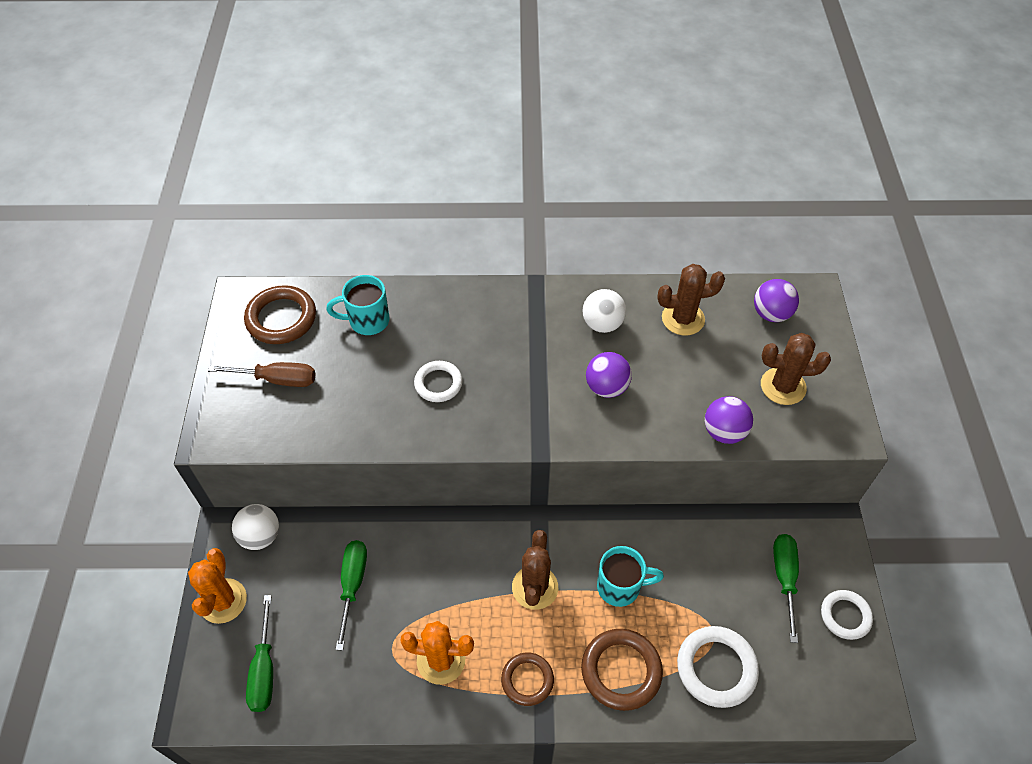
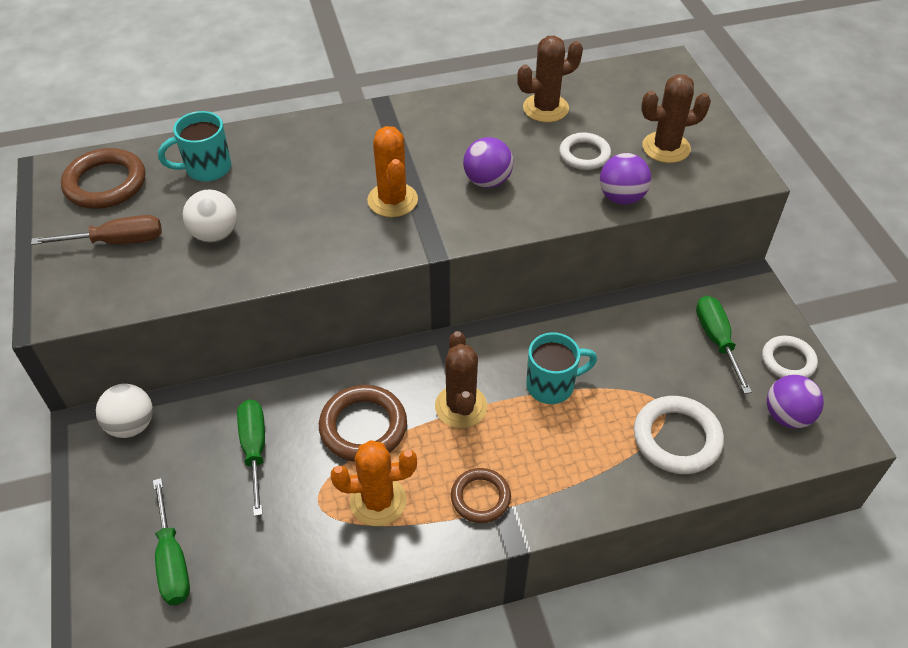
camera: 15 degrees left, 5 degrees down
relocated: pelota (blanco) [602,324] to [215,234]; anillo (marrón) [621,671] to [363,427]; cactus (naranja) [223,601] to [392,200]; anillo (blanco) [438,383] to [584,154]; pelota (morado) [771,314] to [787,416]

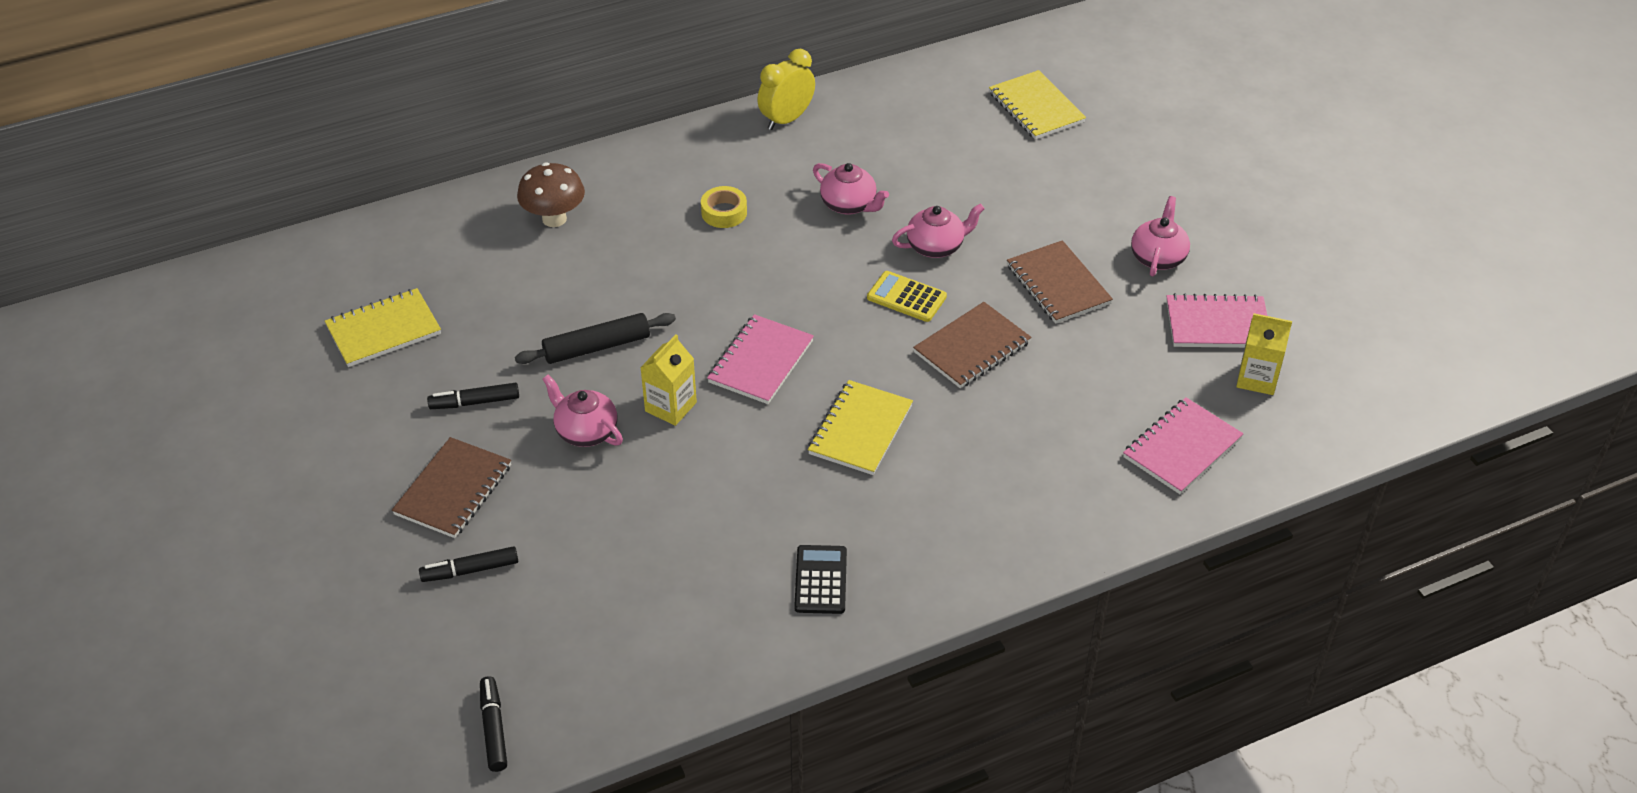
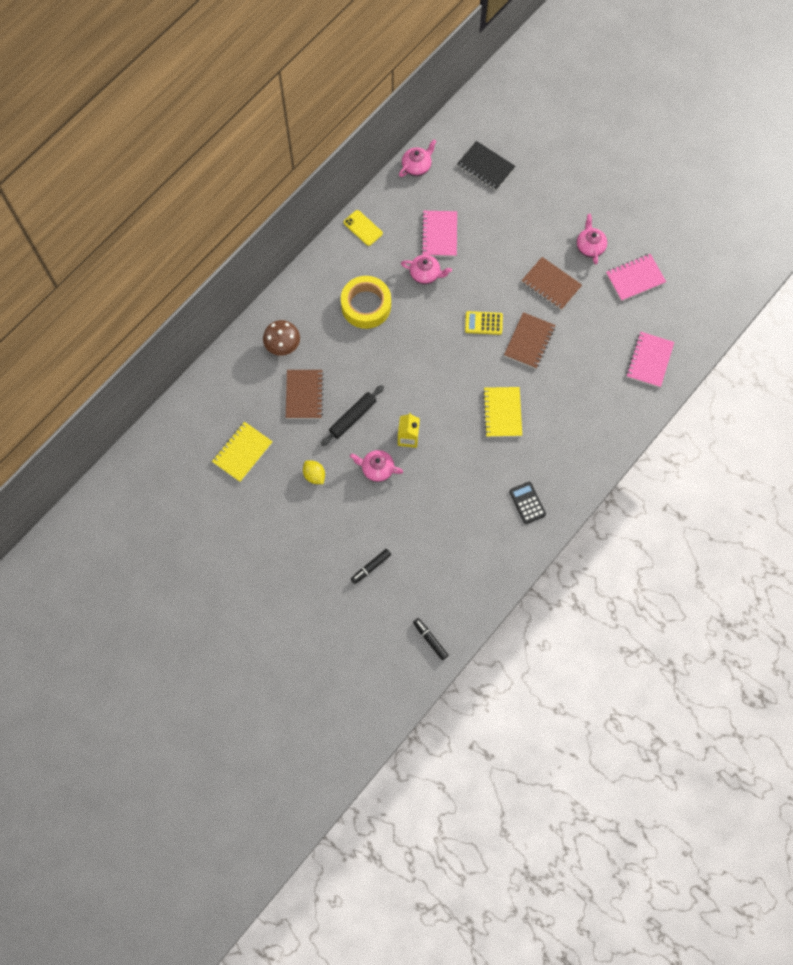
camera: 25 degrees left, 25 degrees up
missing: cartón de leche (amarillo) [1257,378]
relocated: cuaderno (marrón) [453,490] to [304,395]; tetera (rosa) [936,246] to [417,166]; cuaderno (rosa) [761,362] to [439,234]
exchanged: rotulador (negro) [475,402] to limón (amarillo) [314,475]; despertador (amarillo) [786,119] to móvil (amarillo) [363,228]
colour: cuaderno (amarillo) [1036,107] to cuaderno (negro) [485,167]
size: cinta adhesiva (amarillo) [724,212] = [366,305] x1.99

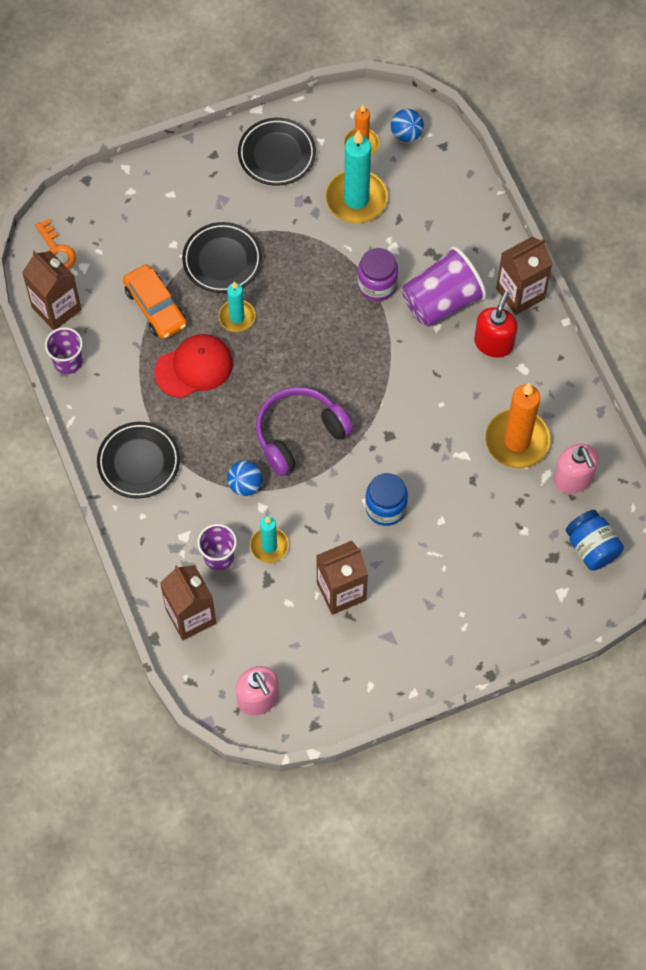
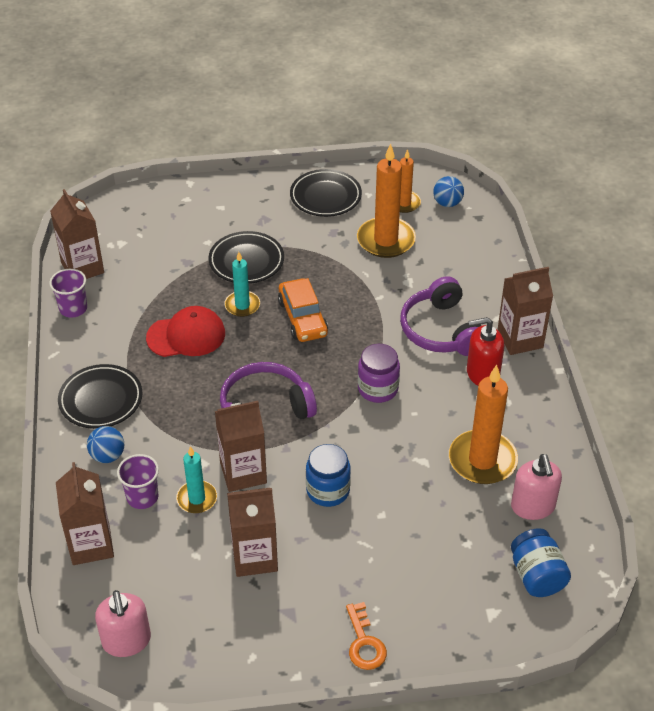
camera: 15 degrees right, 20 degrees down
appeared: cartón de leche (marrón) [243,472]
relocated: pelota (azul) [245,485] to [108,456]; coche (naranja) [155,307] to [302,318]; llave (naranja) [56,251] to [364,642]; tarro (morado) [377,285] to [378,389]
exchanged: vaso (morado) [441,301] to auriculares (morado) [441,330]
colour: vela (turquesa) [356,199] to vela (naranja) [386,240]
spun: dispensador de jabón (rojo) [494,343] = [482,373] 135 degrees counterclockwise

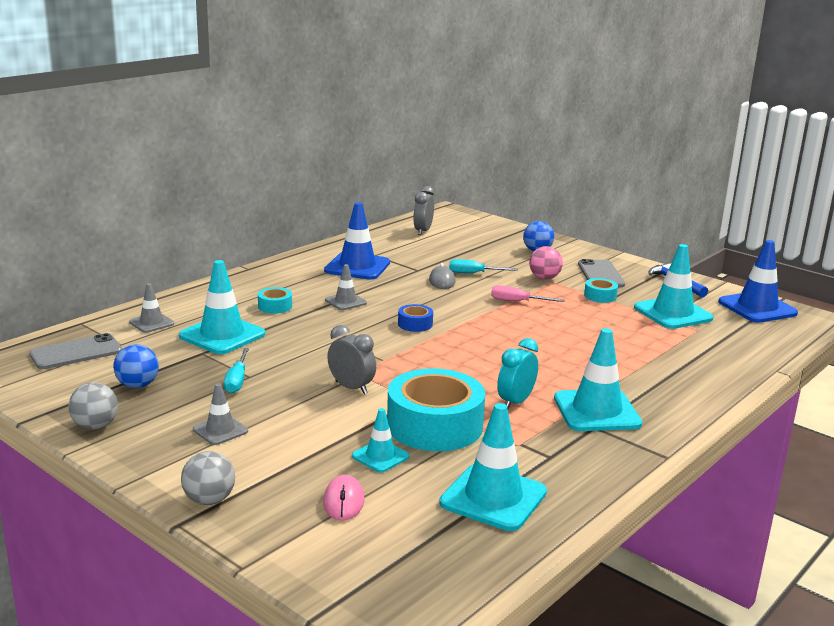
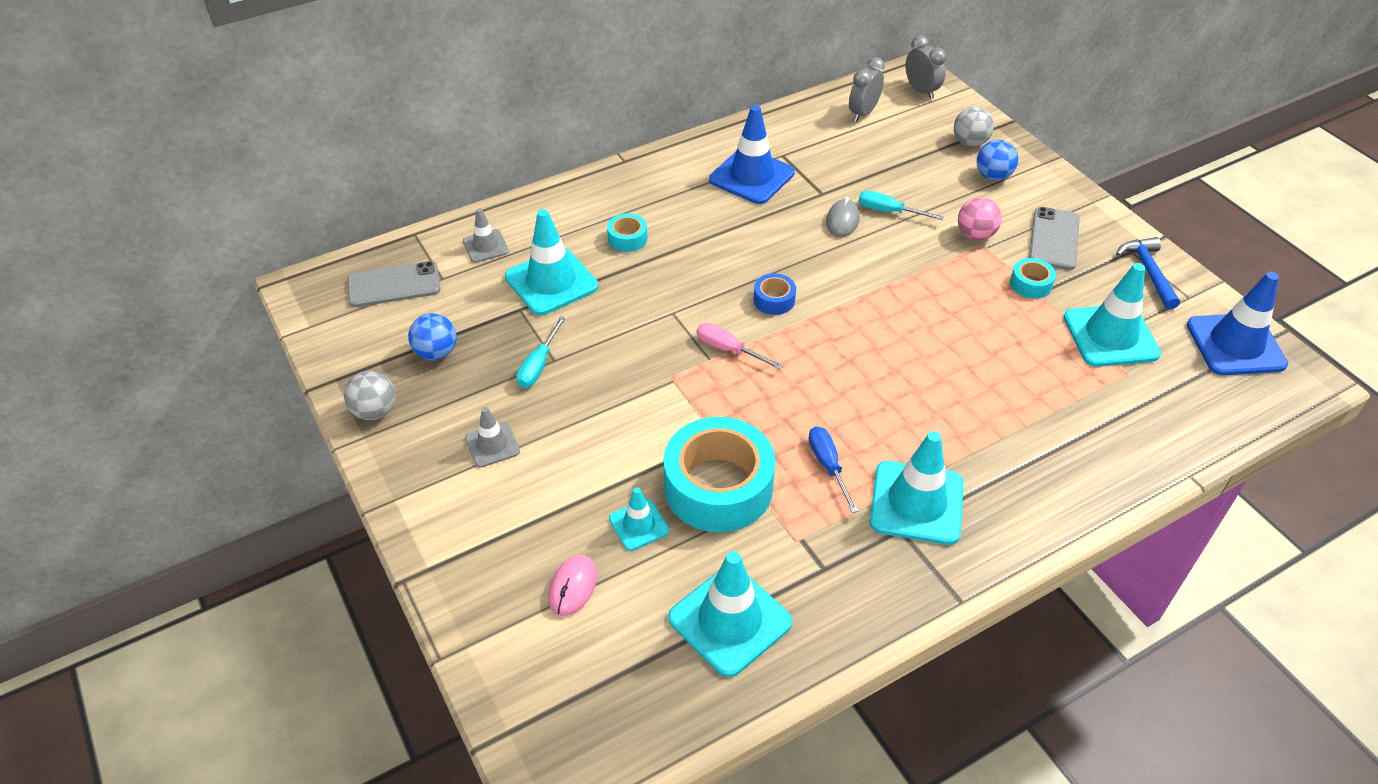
camera: 20 degrees right, 25 degrees up
missing: cono de tráfico (gris) [345,301]
relocated: destornillador (rosa) [517,302] to [728,350]; despertador (gris) [351,387] to [921,91]; pelota (gris) [209,500] to [969,143]
exchanged: despertador (turquesa) [515,402] to destornillador (azul) [828,466]

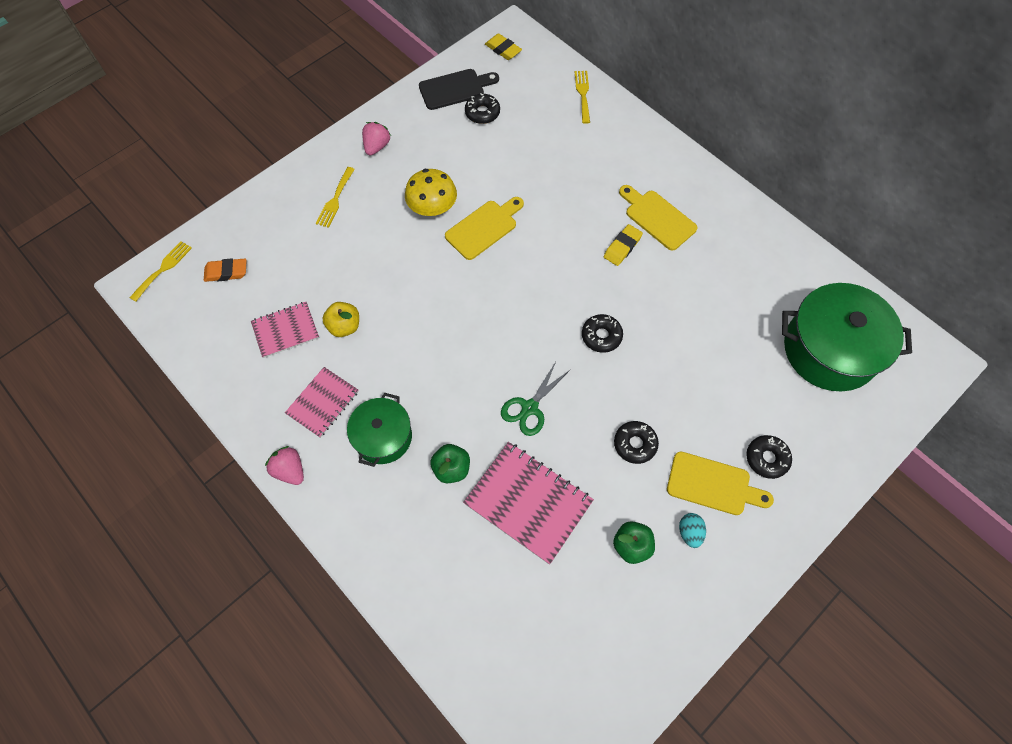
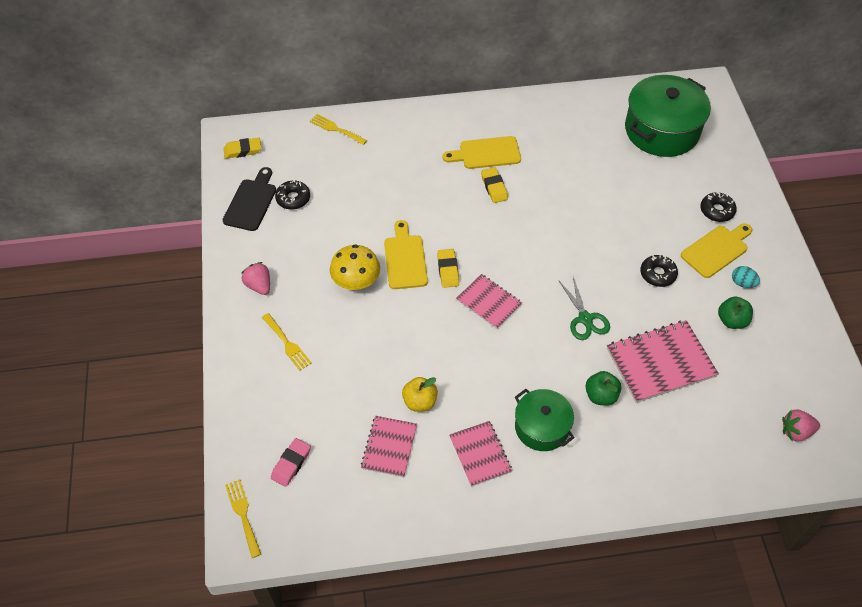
camera: 55 degrees left, 10 degrees down
missing: rosquilla (negro) [601,336]
appeared: goma de borrar (amarillo) [448,270]; cuaderno (rosa) [488,302]
relocated: fresa (rosa) [290,470] to [796,431]
colour: goma de borrar (naranja) [226,272] to goma de borrar (rosa) [291,464]

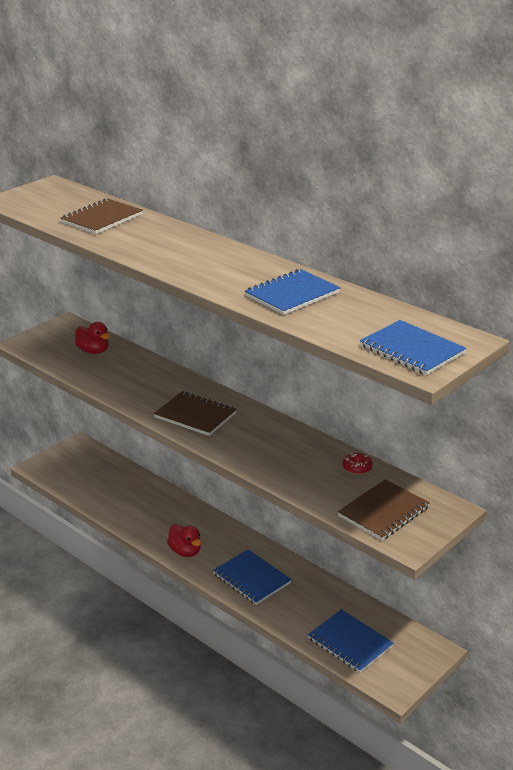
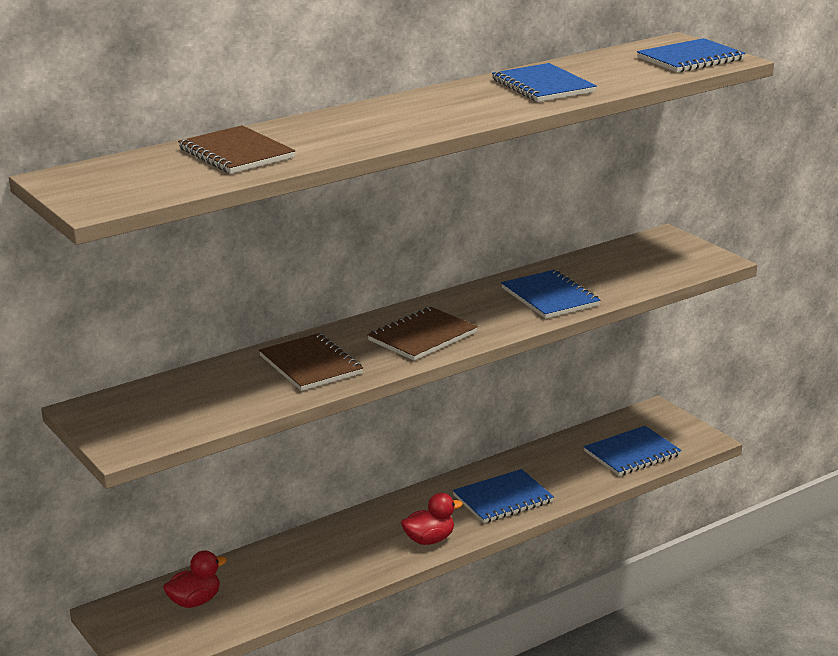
camera: 75 degrees left, 5 degrees down
missing: rosquilla (rojo) [357,467]
appeared: cuaderno (azul) [550,297]
relocated: pato (rojo) [93,351] to [195,601]; cuaderno (marrón) [383,512] to [310,365]

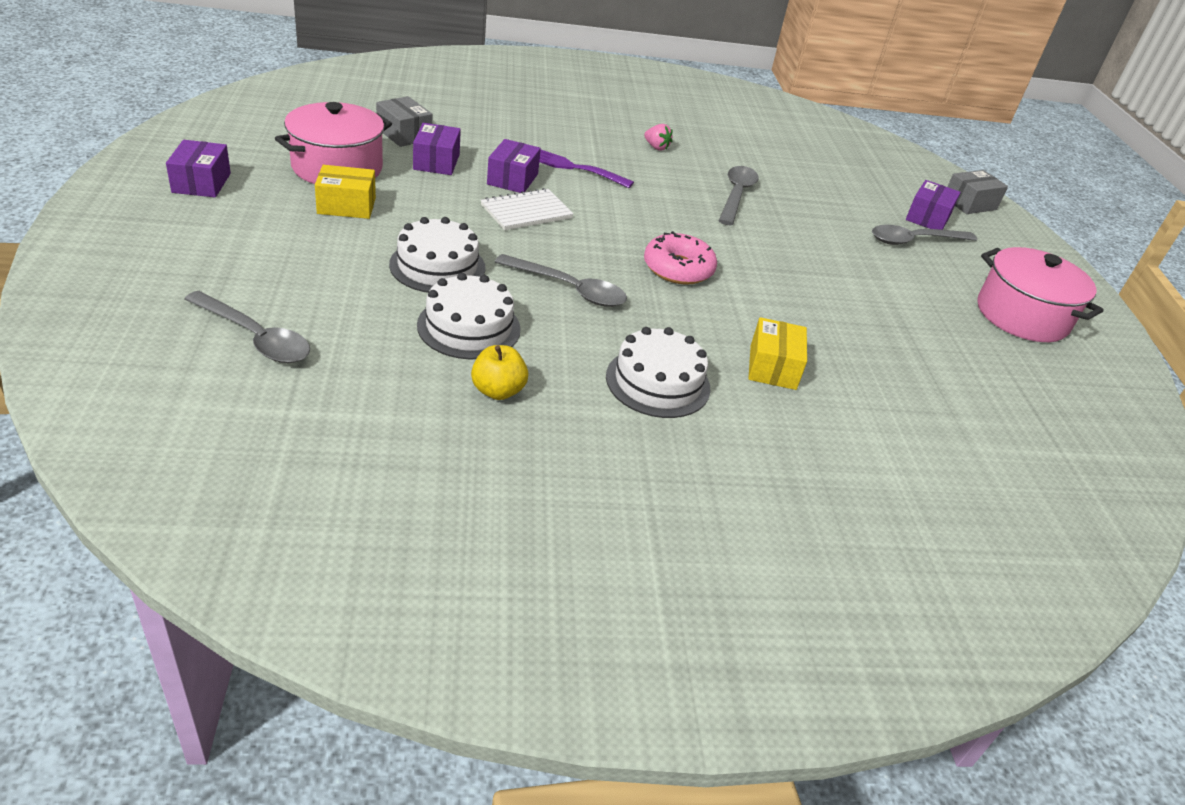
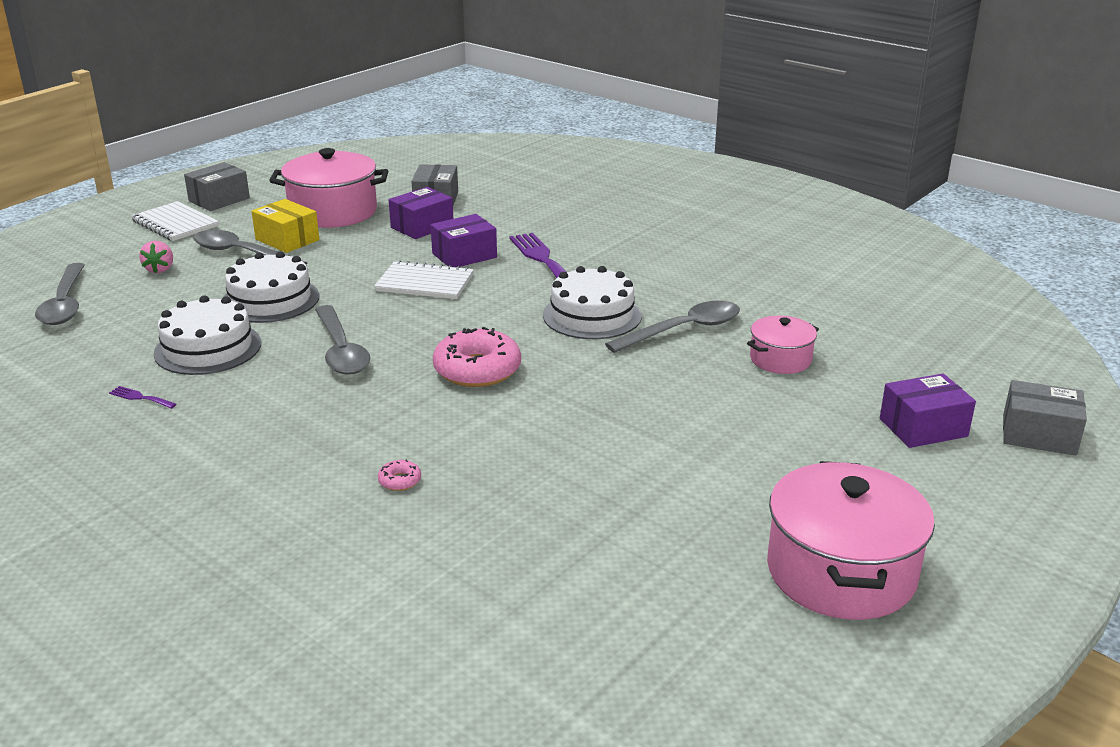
camera: 50 degrees right, 10 degrees down
appeared: cuaderno (blanco) [175,224]; olla (rosa) [780,359]
relocated: fresa (rosa) [656,147] to [160,269]; cuchara (gris) [914,241] to [241,253]; tarta (blanco) [658,382] to [592,315]
exchanged: manzana (amarillo) [498,391] to tenedor (morado) [140,397]; caja (amarillo) [772,367] to rosquilla (rosa) [399,481]
colour: caja (morado) [201,183] to caja (gris) [219,200]

